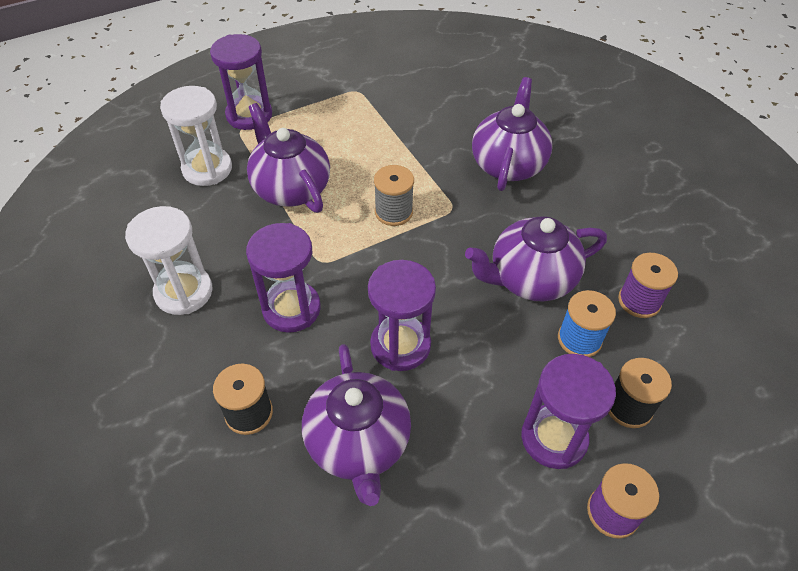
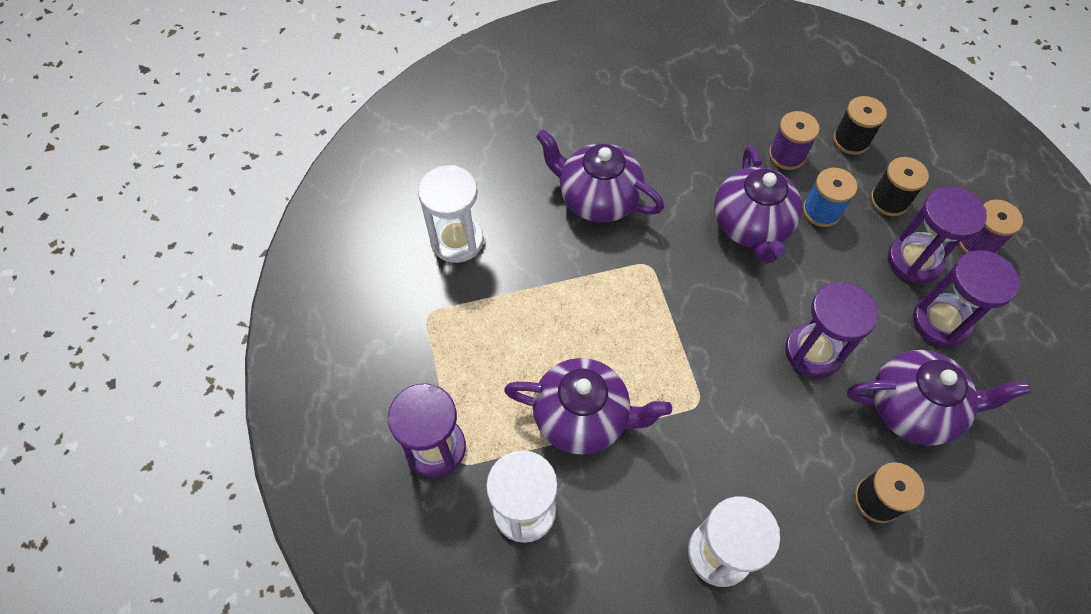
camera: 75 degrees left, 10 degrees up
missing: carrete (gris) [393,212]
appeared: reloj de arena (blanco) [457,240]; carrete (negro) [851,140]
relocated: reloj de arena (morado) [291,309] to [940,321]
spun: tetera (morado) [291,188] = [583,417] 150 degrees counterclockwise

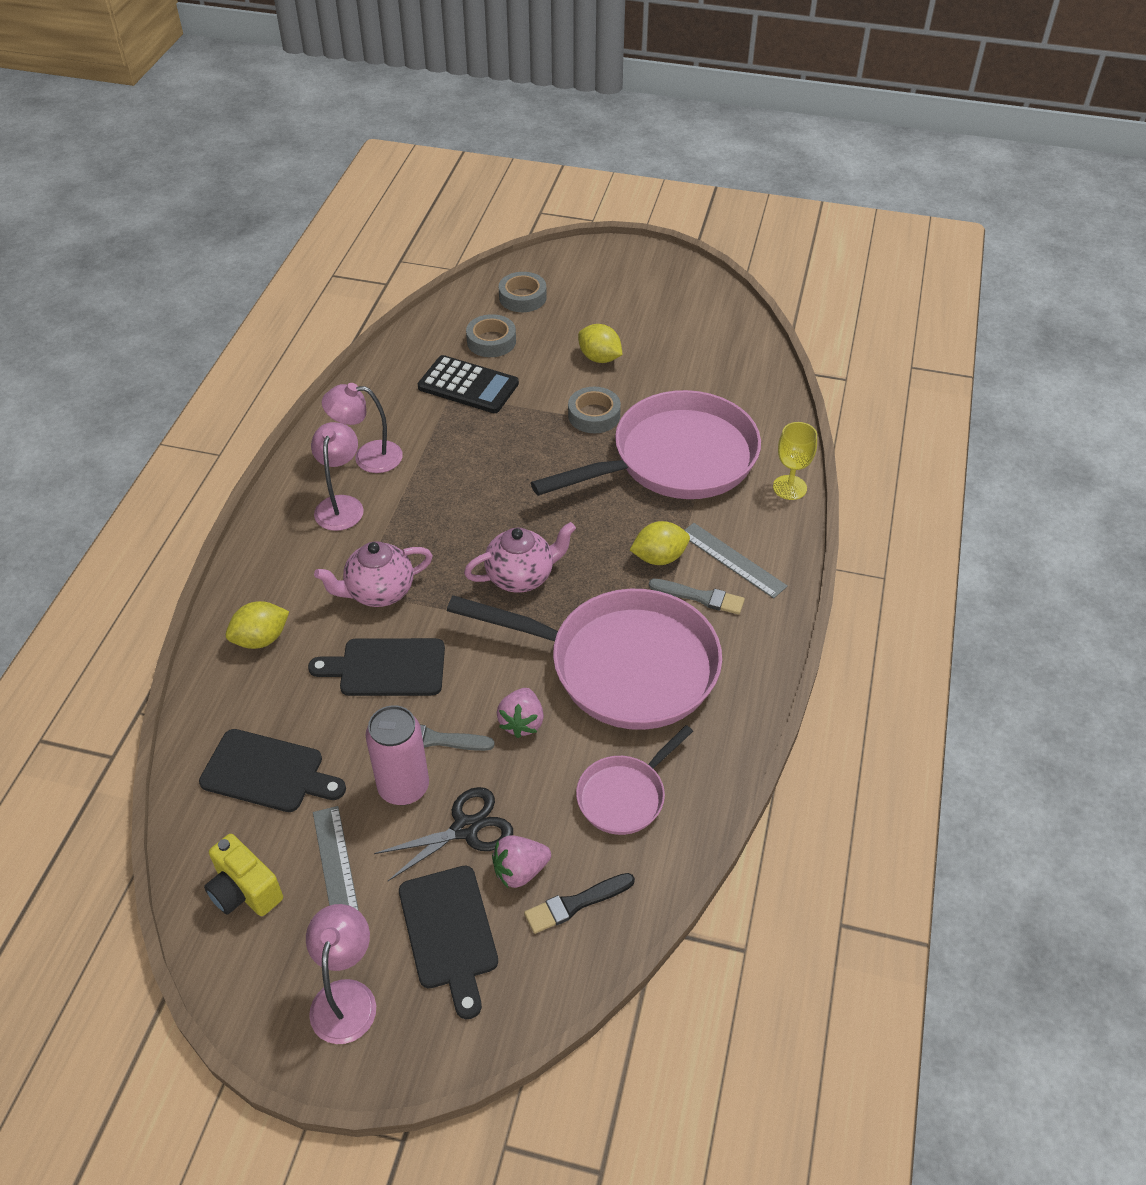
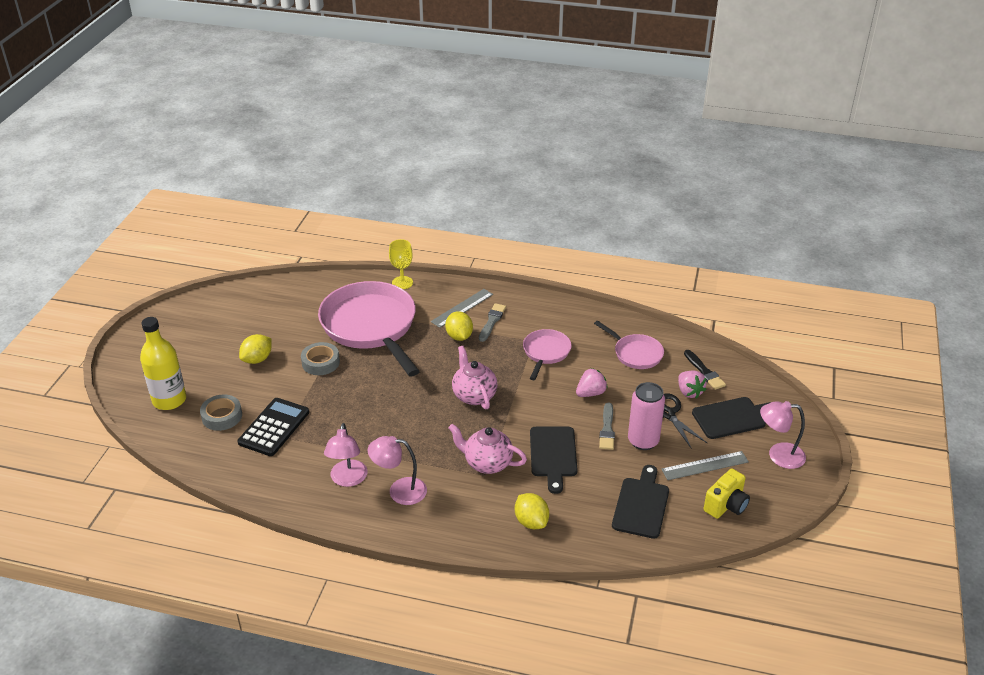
camera: 90 degrees left, 10 degrees down
exchanged: cinta adhesiva (gris) [522,297] to botella (amarillo) [169,400]
spun: tetera (rosa) [379,592] = [487,463] 135 degrees clockwise; fresa (rosa) [521,722] = [590,393] 45 degrees counterclockwise
size: sartén (rosa) [623,666] = [545,353] x0.49

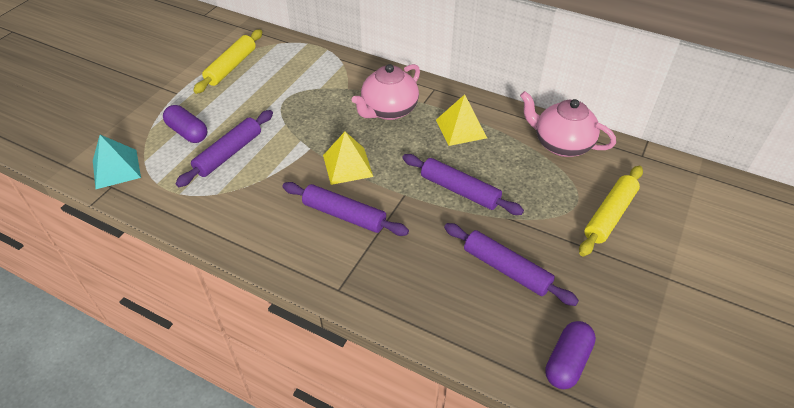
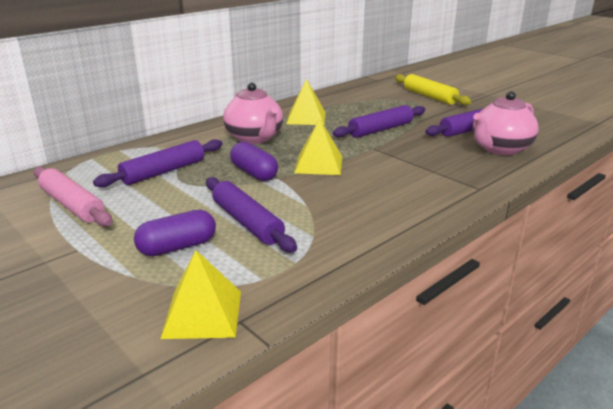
camera: 70 degrees left, 20 degrees down
relocated: rodillo (morado) [344,215] to [163,172]; cápsula (morado) [567,362] to [254,173]; tetera (rosa) [561,144] to [500,149]
colour: rodillo (amarillo) [231,67] to rodillo (rosa) [72,205]; pirámide (turquesa) [116,169] to pirámide (amarillo) [203,313]

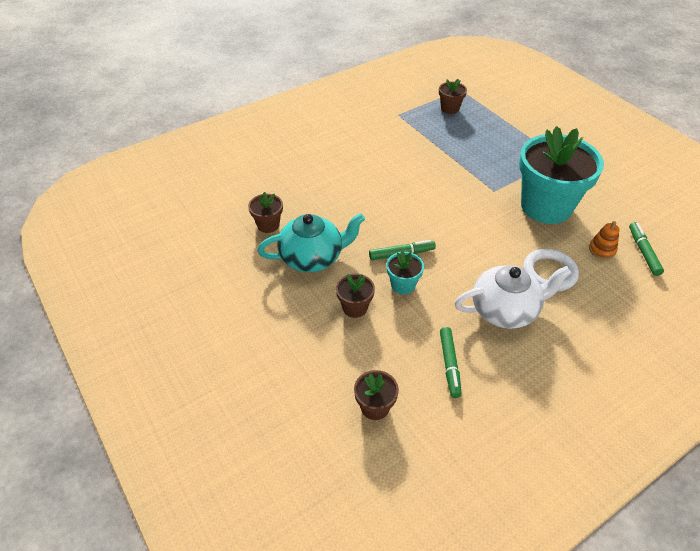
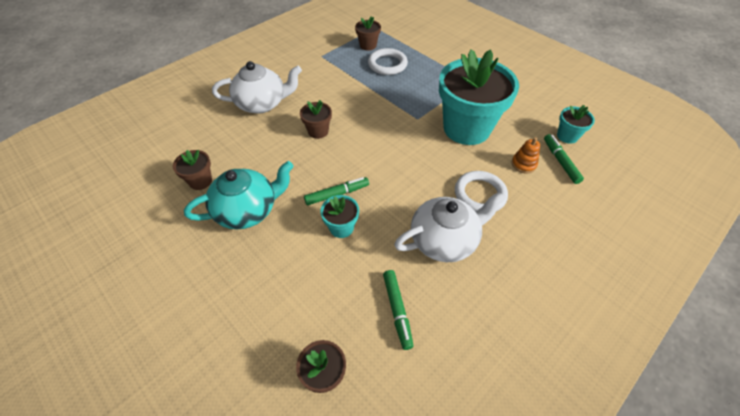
camera: 10 degrees left, 5 degrees up
appeared: tetera (blanco) [262,103]; anillo (blanco) [387,64]; maceta (turquesa) [567,136]
relocated: maceta (marrón) [355,307] to [318,131]

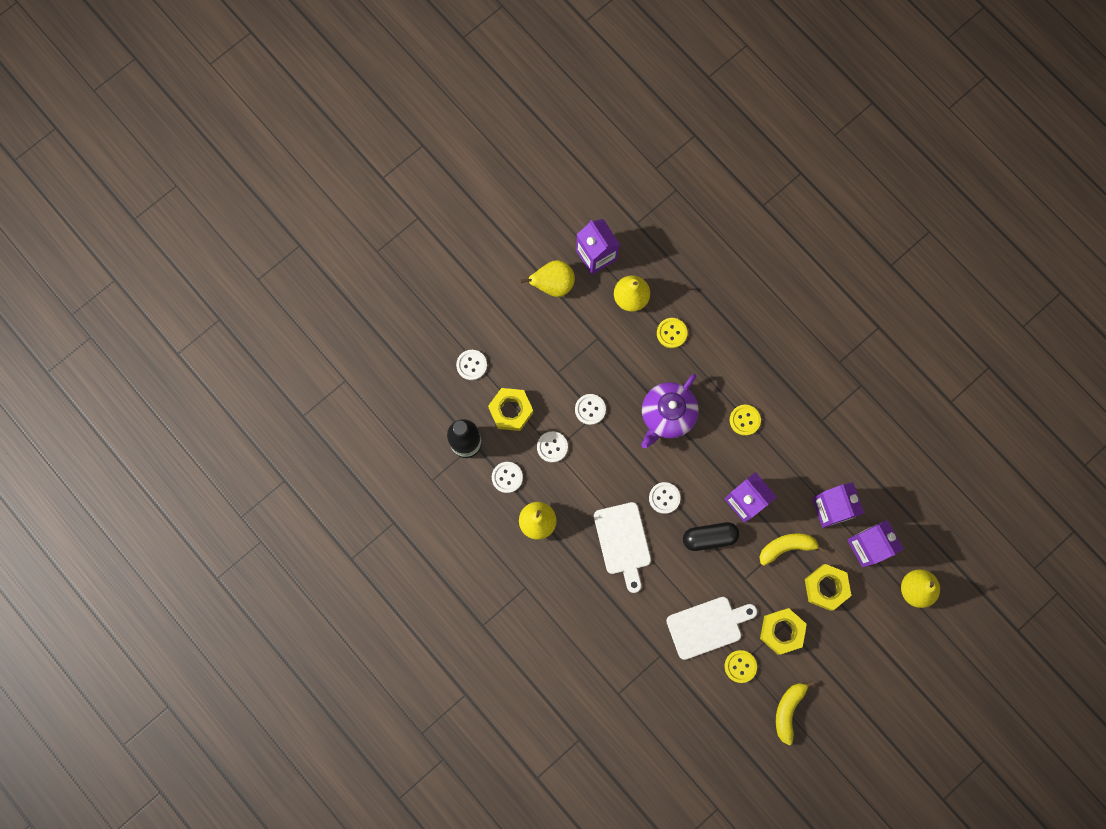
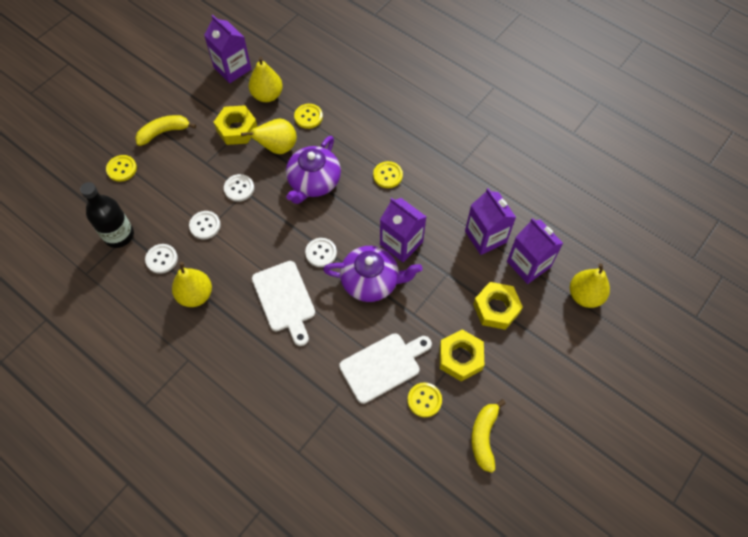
camera: 10 degrees left, 15 degrees down
relocated: plátano (amarillo) [786,547] to [164,132]; tuerca (amarillo) [511,410] to [237,129]; pera (amarillo) [553,284] to [277,147]
exchanged: cápsula (negro) [709,537] to tetera (morado) [371,281]
colour: botón (blanco) [471,365] to botón (amarillo) [122,169]

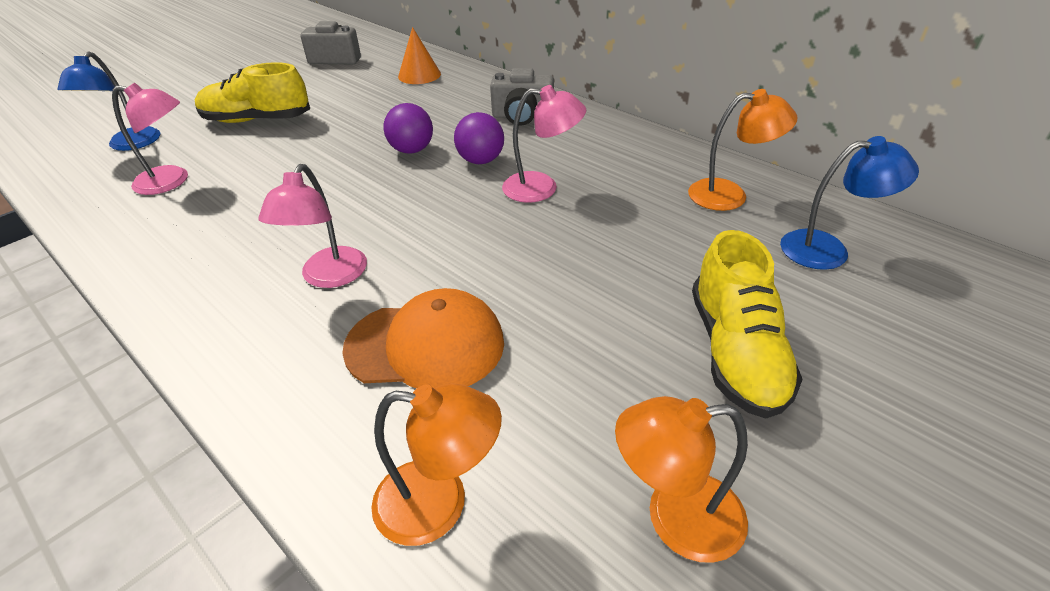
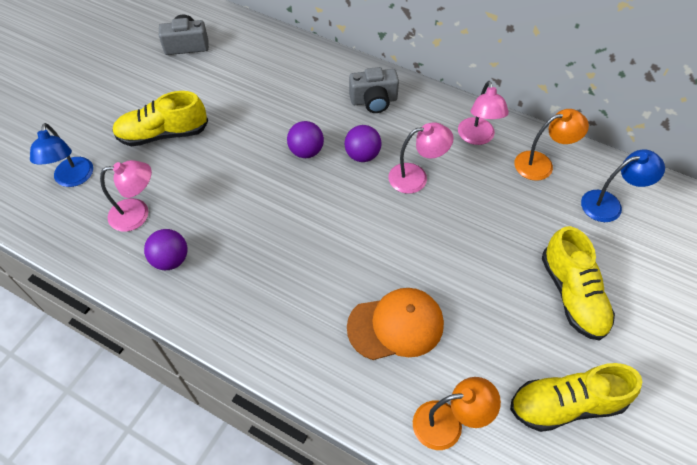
camera: 15 degrees left, 15 degrees up
missing: cono (naranja) [419,75]
appeared: pelota (morado) [171,260]
relocated: lámpara (rosa) [329,277] to [477,137]
exchanged: lámpara (naranja) [675,518] to zapato (amarillo) [565,404]

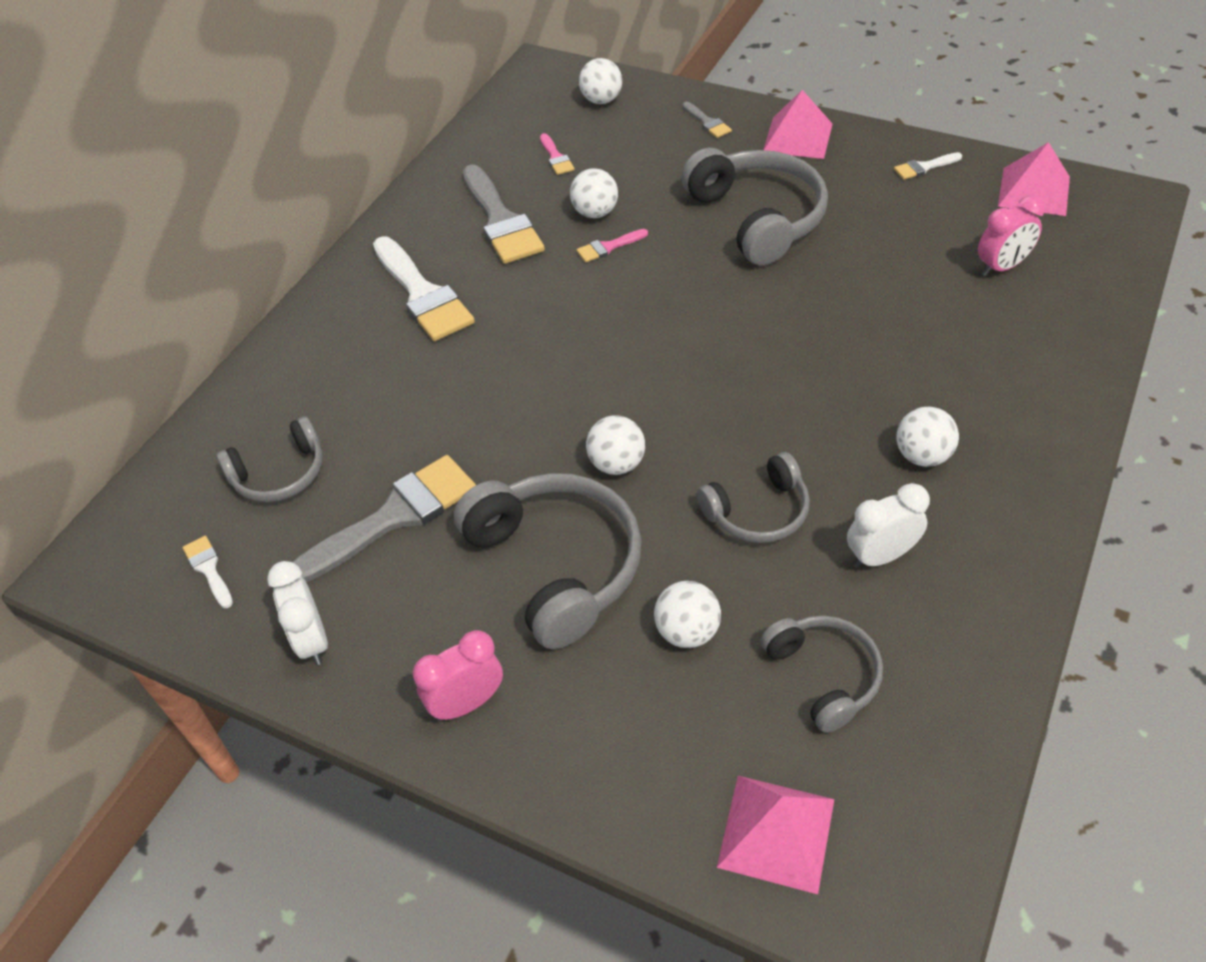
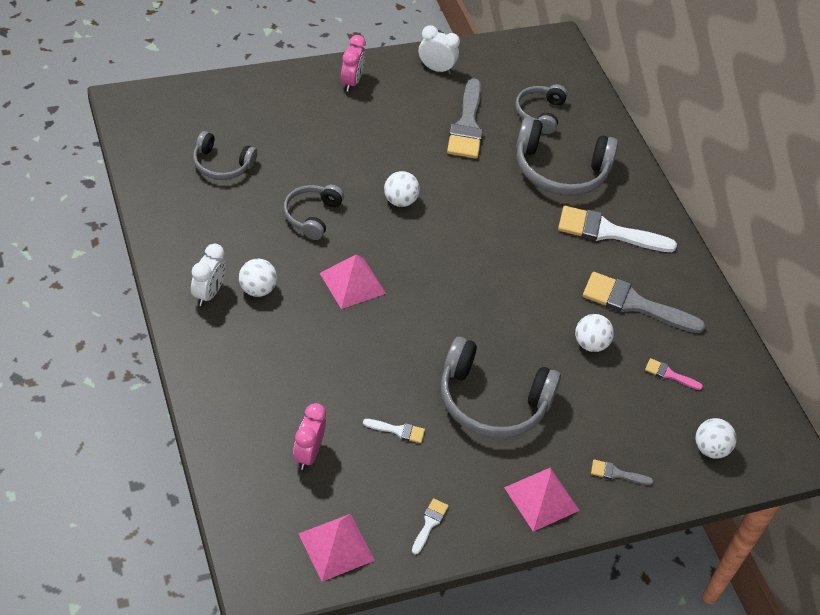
camera: 125 degrees right, 0 degrees up
missing: pincel (rosa) [608,247]; pelota (blanco) [687,631]
relocated: despertador (blanco) [880,556] to [208,293]; pirámide (rosa) [776,833] to [352,283]; pincel (blanco) [208,569] to [398,431]; auriculares (gris) [556,565] to [560,170]

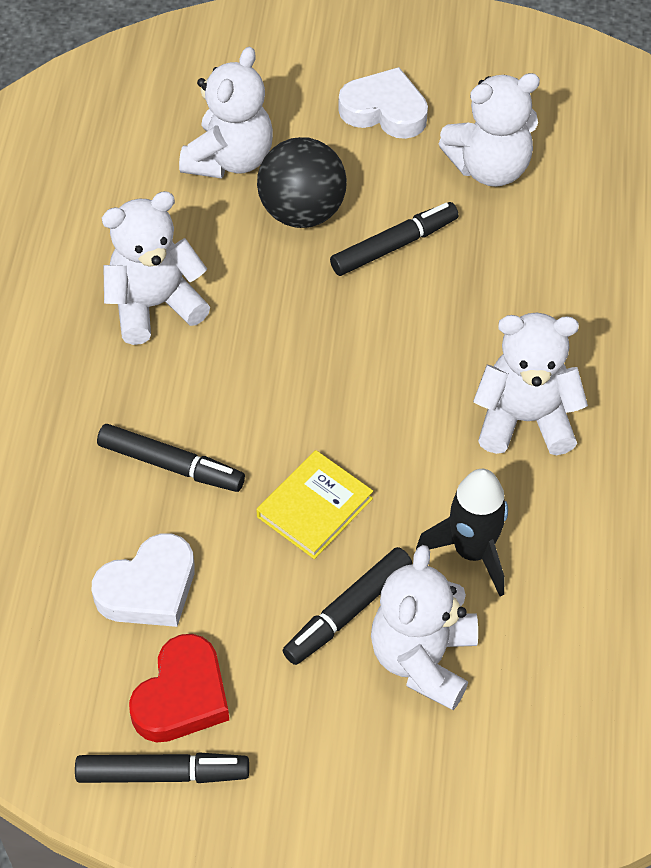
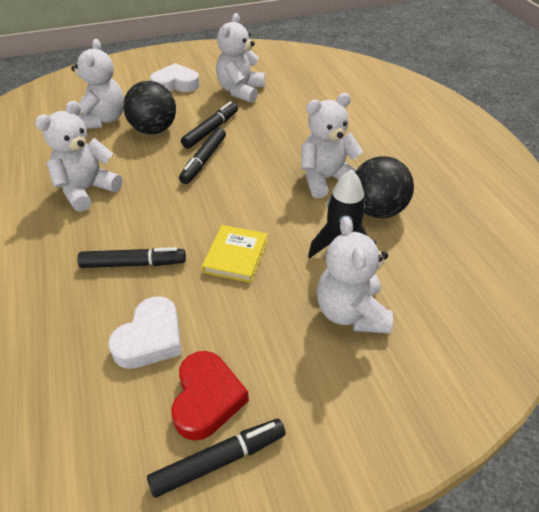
camera: 25 degrees left, 10 degrees down
appeared: pelota (negro) [377,210]
relocated: rotulador (negro) [348,612] to [204,160]
spun: osito (blanco) [490,168] = [240,91] 150 degrees clockwise

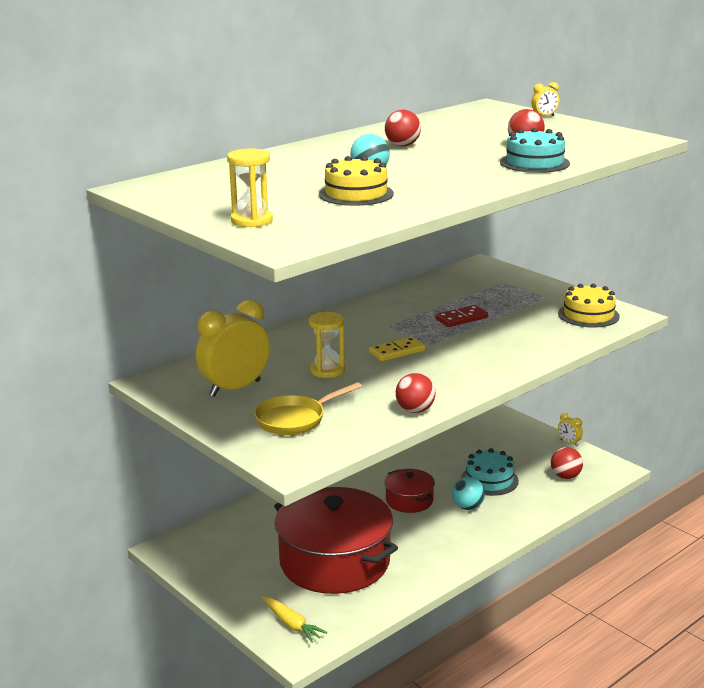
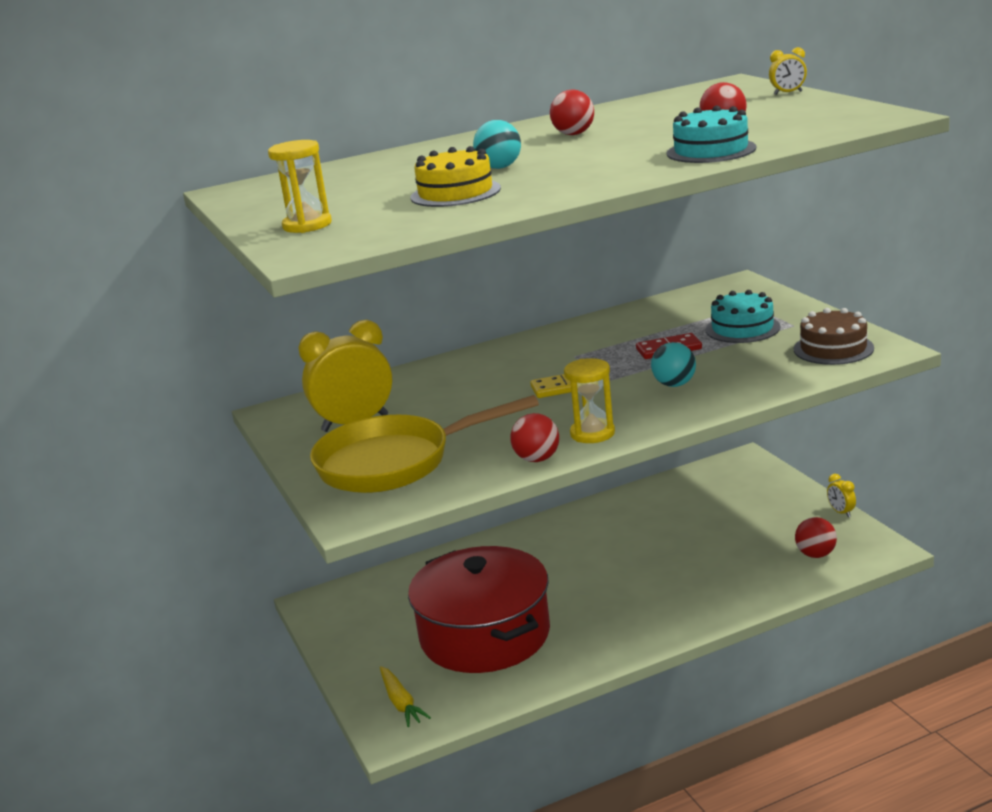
camera: 20 degrees right, 0 degrees up
missing: olla (rojo) [409,500]
relocated: reloj de arena (amarillo) [327,370] to [592,433]; pelota (turquesa) [467,507] to [674,384]; tarta (turquesa) [489,480] to [742,328]
colour: tarta (amarillo) [588,315] to tarta (marrón) [833,348]
size: sartén (amarillo) [295,419] = [394,463] x1.66

